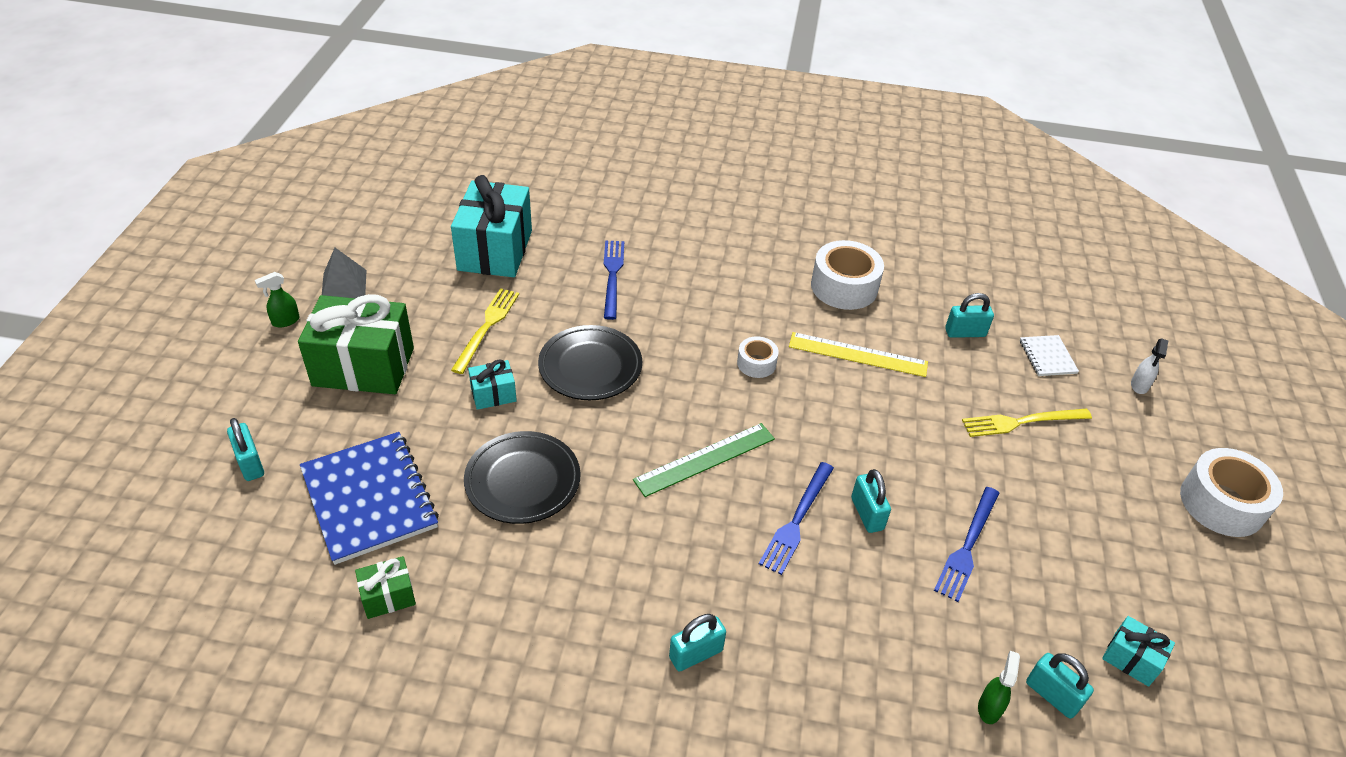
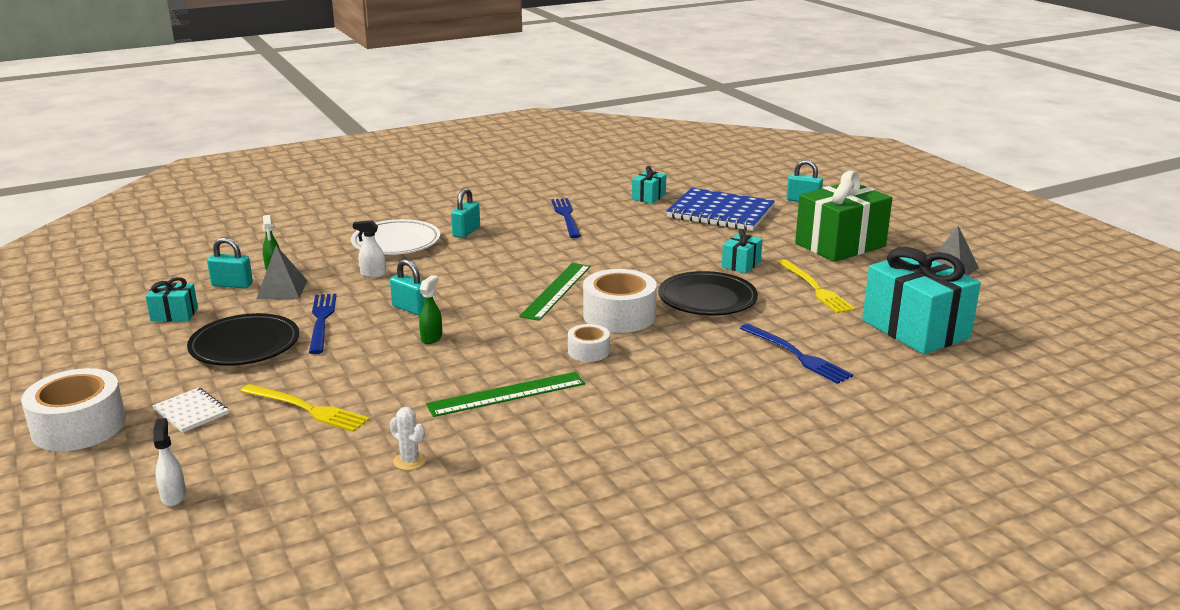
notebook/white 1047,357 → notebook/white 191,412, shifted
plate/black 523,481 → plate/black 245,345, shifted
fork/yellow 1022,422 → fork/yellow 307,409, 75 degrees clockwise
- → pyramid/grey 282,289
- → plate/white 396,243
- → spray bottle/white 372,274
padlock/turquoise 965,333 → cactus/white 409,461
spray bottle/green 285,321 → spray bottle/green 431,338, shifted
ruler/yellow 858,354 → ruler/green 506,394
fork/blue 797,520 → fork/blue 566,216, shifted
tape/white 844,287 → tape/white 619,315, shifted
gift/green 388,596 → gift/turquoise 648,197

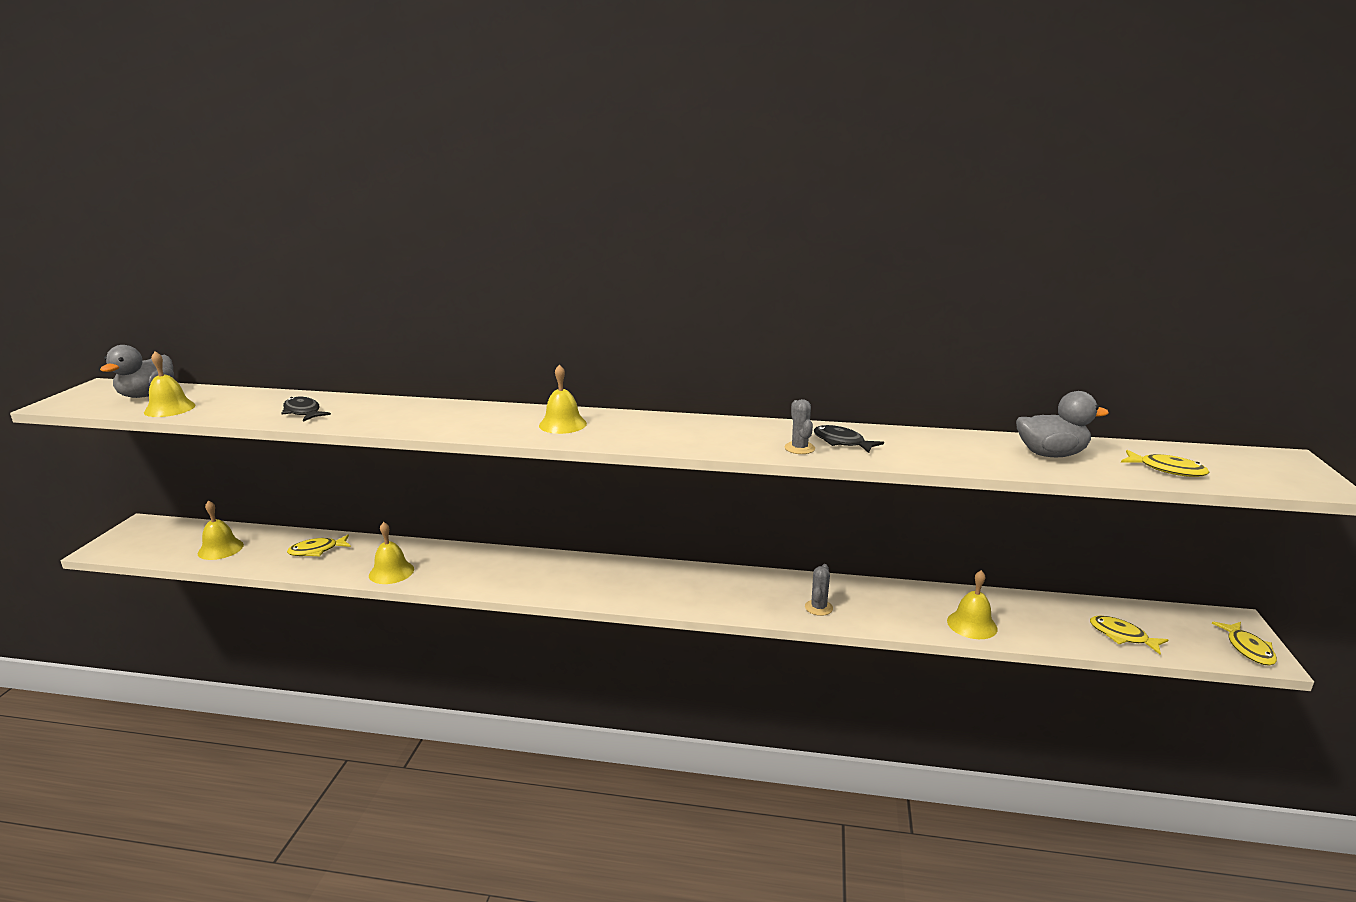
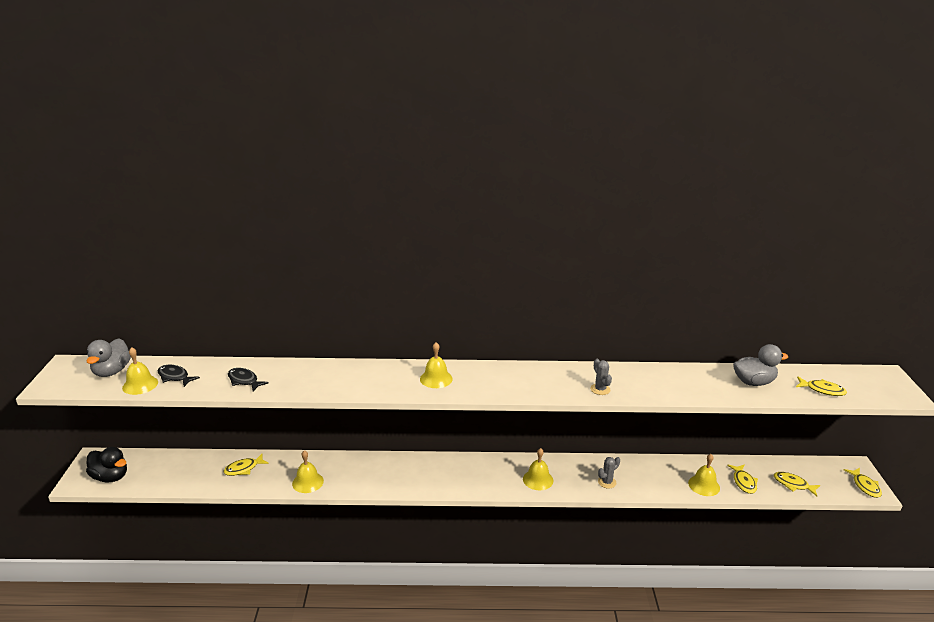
- → duck/black 110,477
fish/black 841,442 → fish/black 175,377, shifted
bell/yellow 220,549 → bell/yellow 538,479, shifted
cactus/grey 818,608 → cactus/grey 607,482, 45 degrees clockwise
- → fish/yellow 743,482

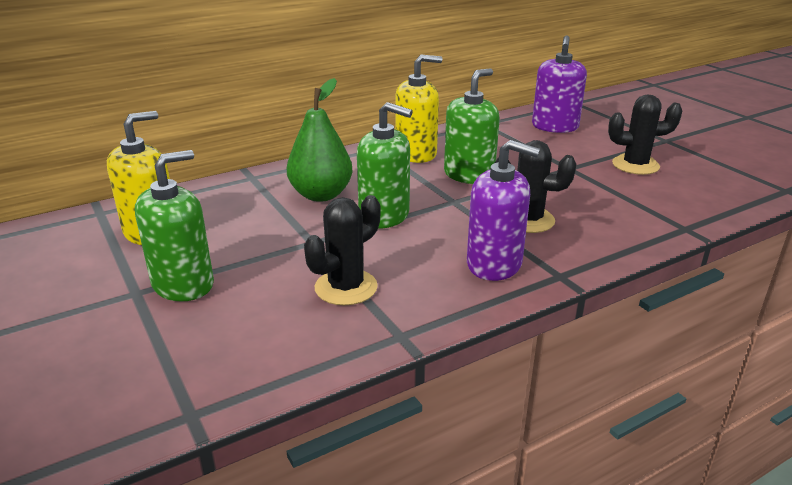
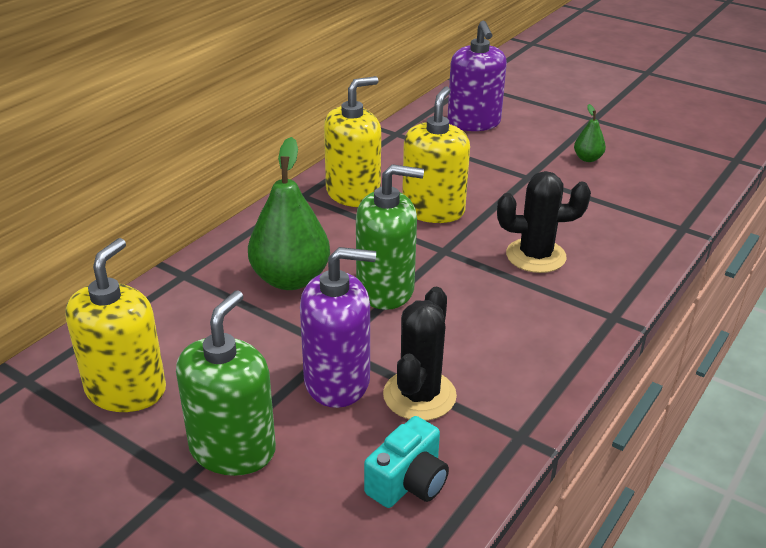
soap dispenser/purple 494,264 → soap dispenser/purple 337,381, shifted
- → camera/turquoise 408,482
soap dispenser/green 469,175 → soap dispenser/yellow 433,210
cactus/black 635,165 → pear/green 587,158

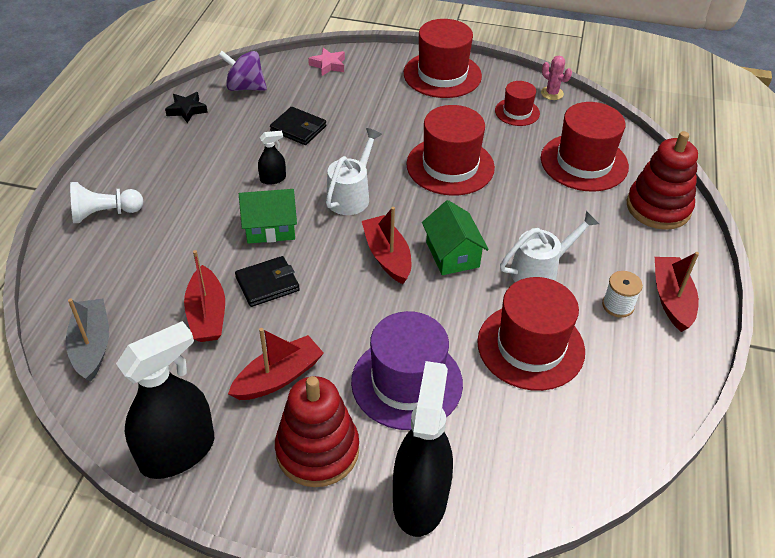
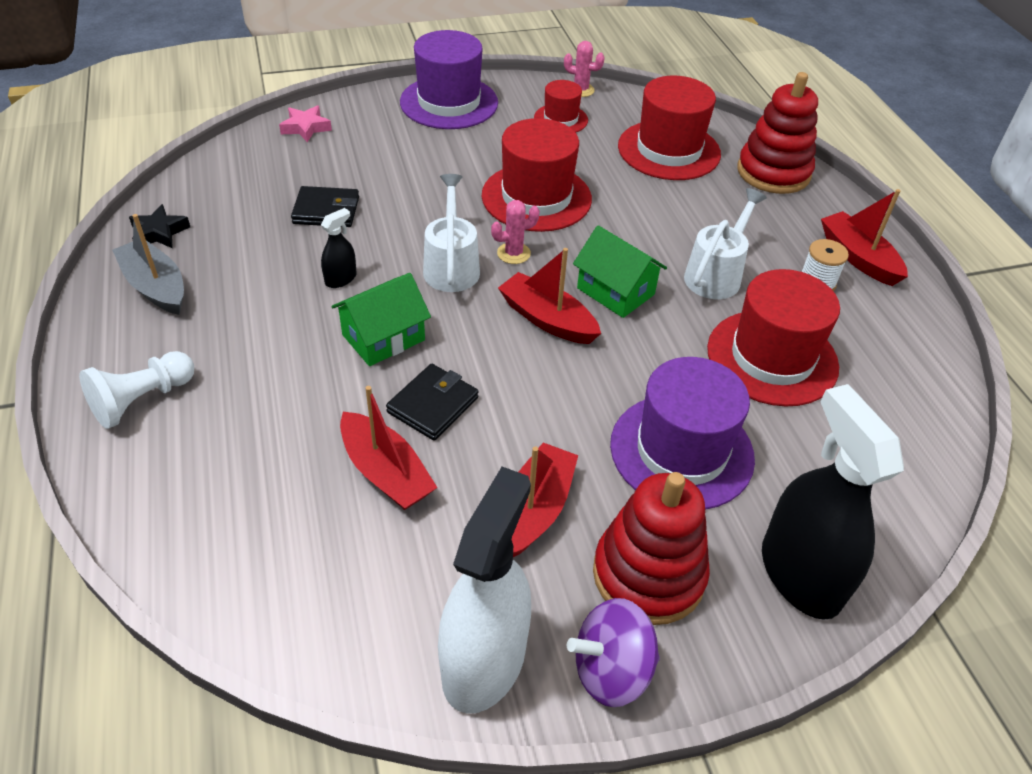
boat/grey 92,346 → boat/grey 156,287, shifted
hat/red 442,75 → hat/purple 449,102
spray bottle/black 177,452 → spray bottle/white 484,661
- → cactus/pink 513,253
spinning top/purple 245,87 → spinning top/purple 611,670, shifted

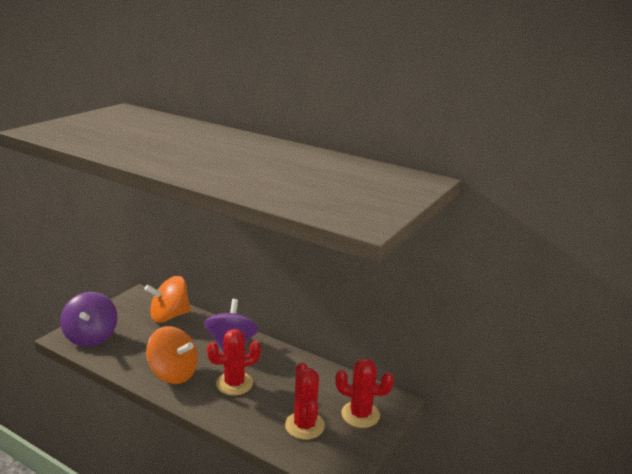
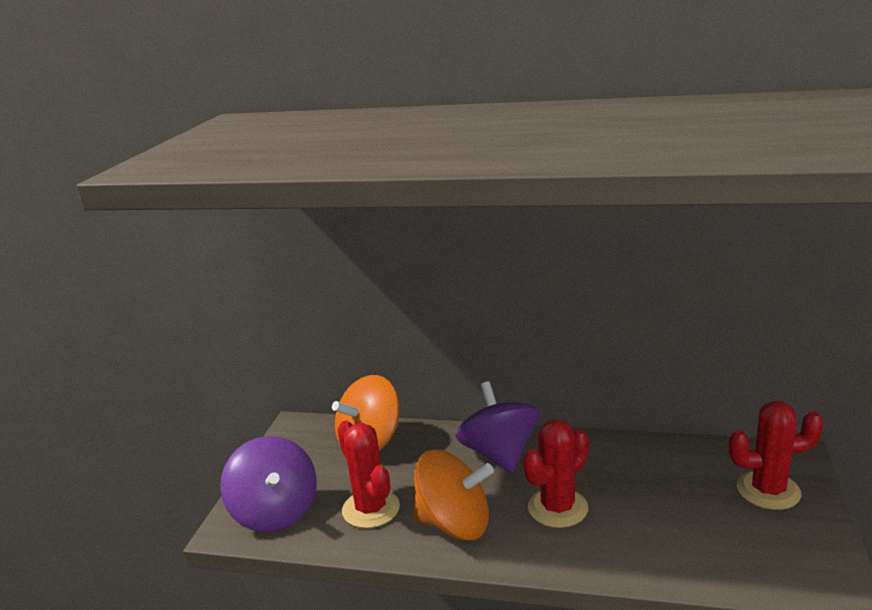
cactus/red 304,425 → cactus/red 371,509, shifted

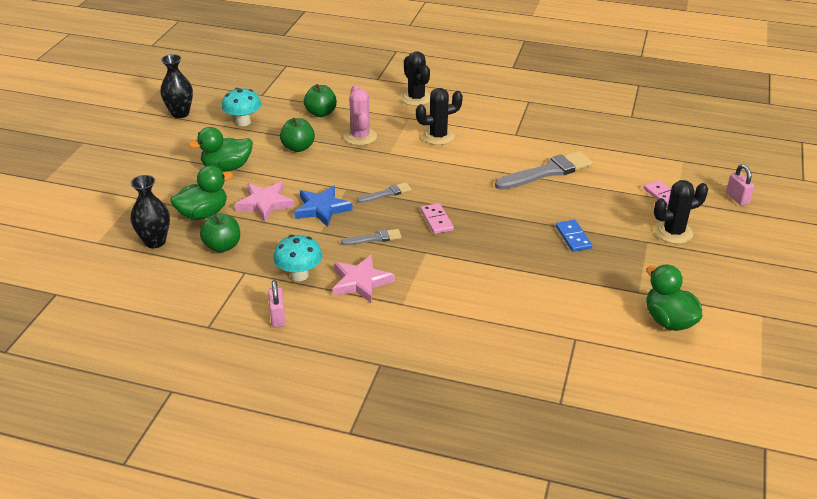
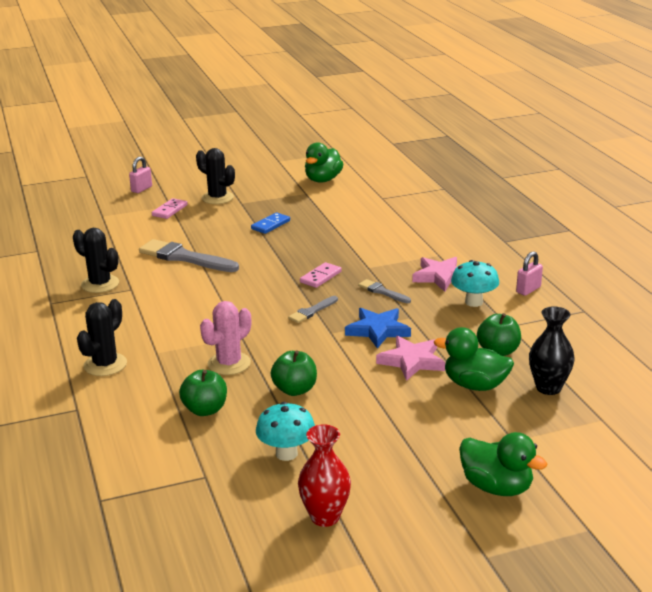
cactus/black 438,136 → cactus/black 100,284, shifted
brush/grey 386,193 → brush/grey 312,311, 75 degrees counterclockwise
vase/black 180,113 → vase/red 325,517
duck/green 227,167 → duck/green 496,487, shifted

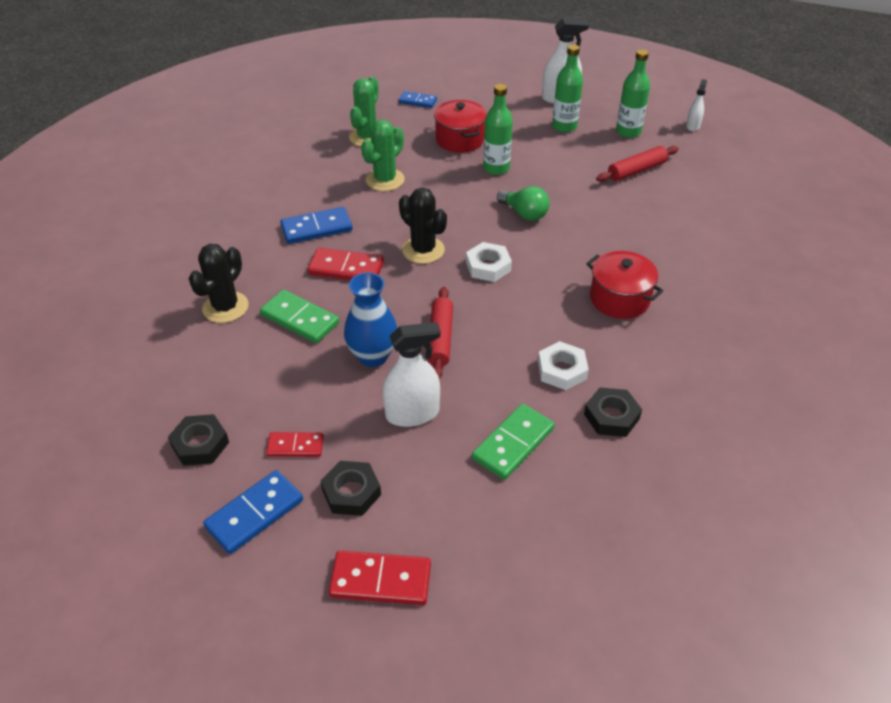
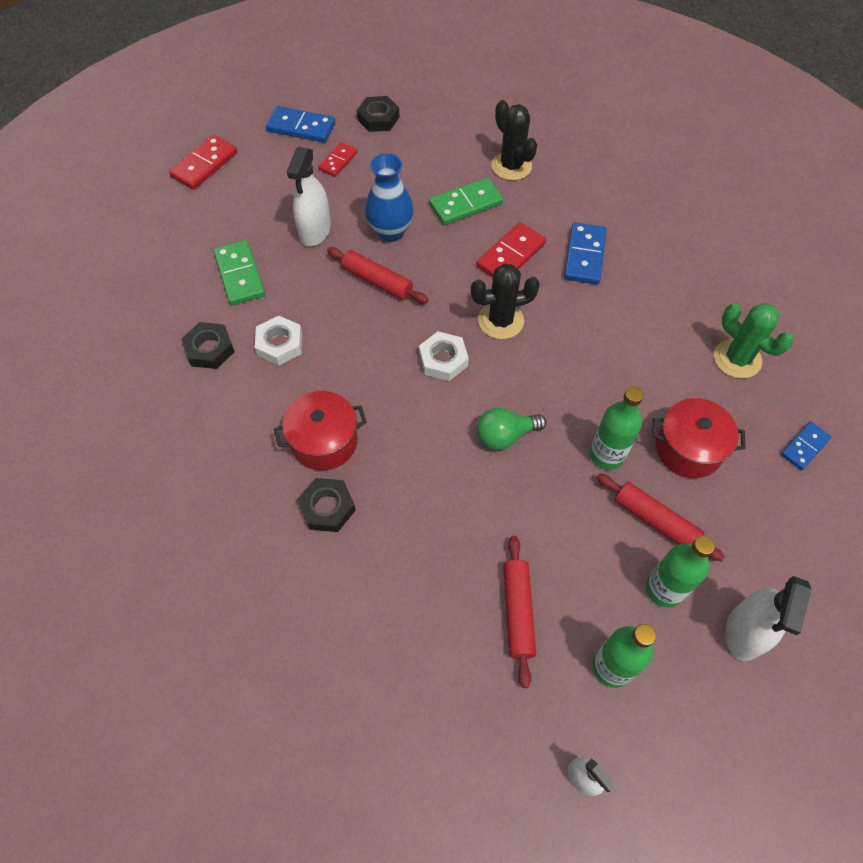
domino/blue 254,513 → domino/blue 301,127, 60 degrees counterclockwise
nut/black 351,492 → nut/black 327,507, shifted
- → rolling pin/red 655,520
cactus/green 385,180 → -

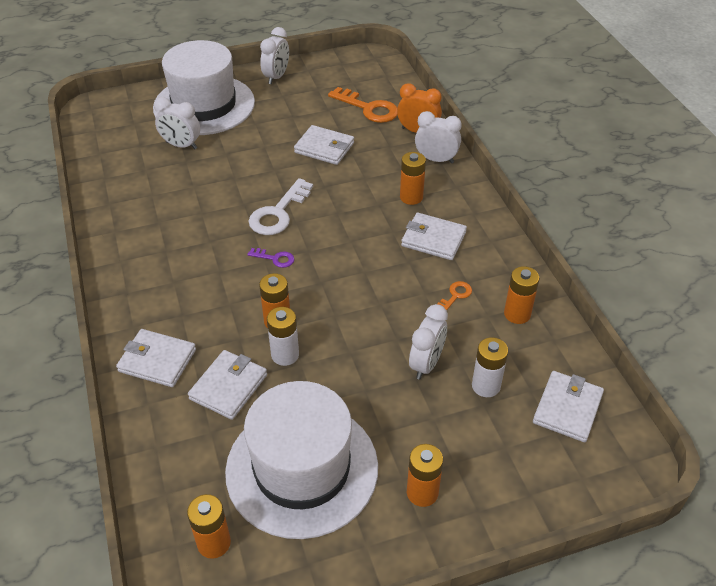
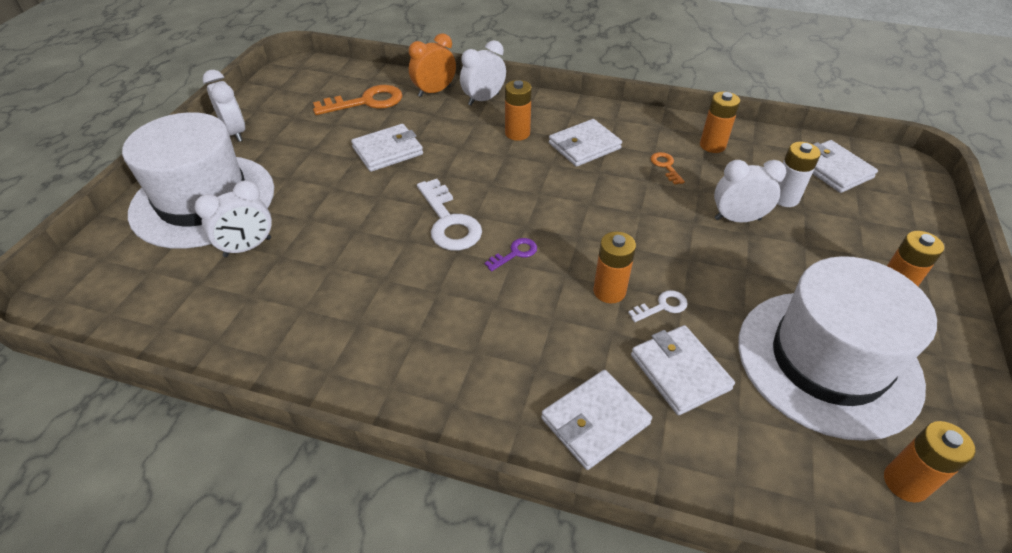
battery/white 285,355 → key/white 662,306
clock/white 426,364 → clock/white 737,219, 60 degrees counterclockwise

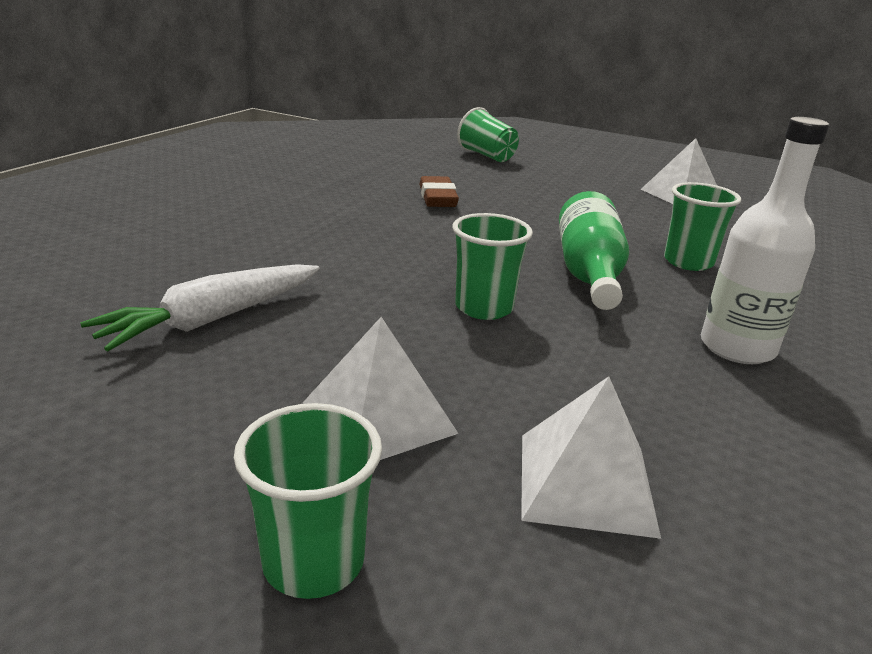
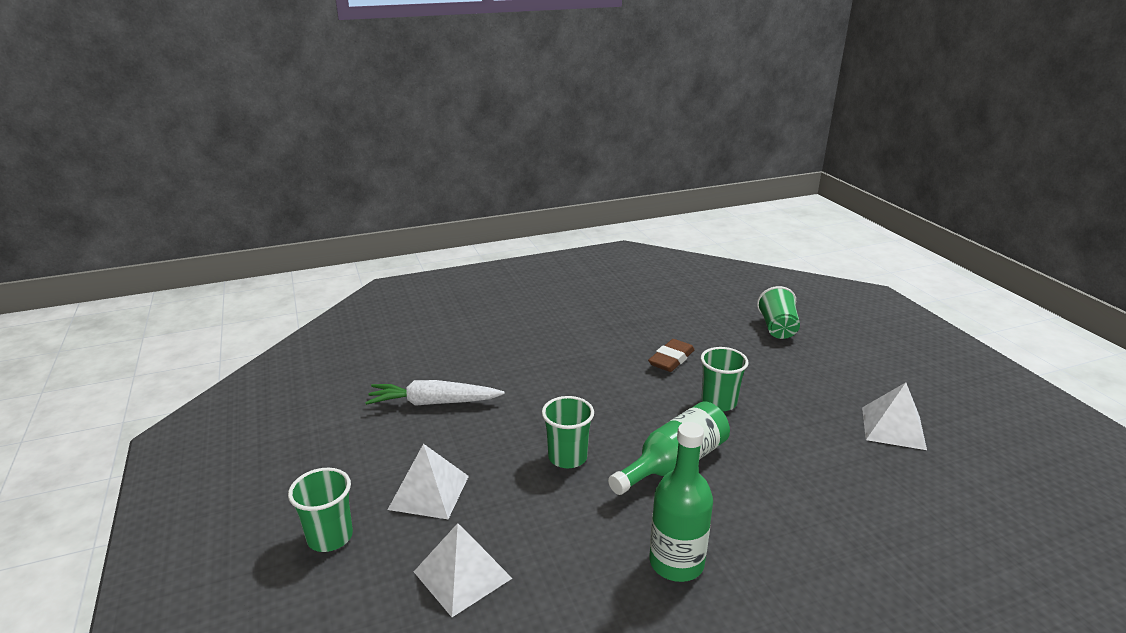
bottle/white 737,347 → bottle/green 676,562
cup/green 688,262 → cup/green 718,402, shifted

